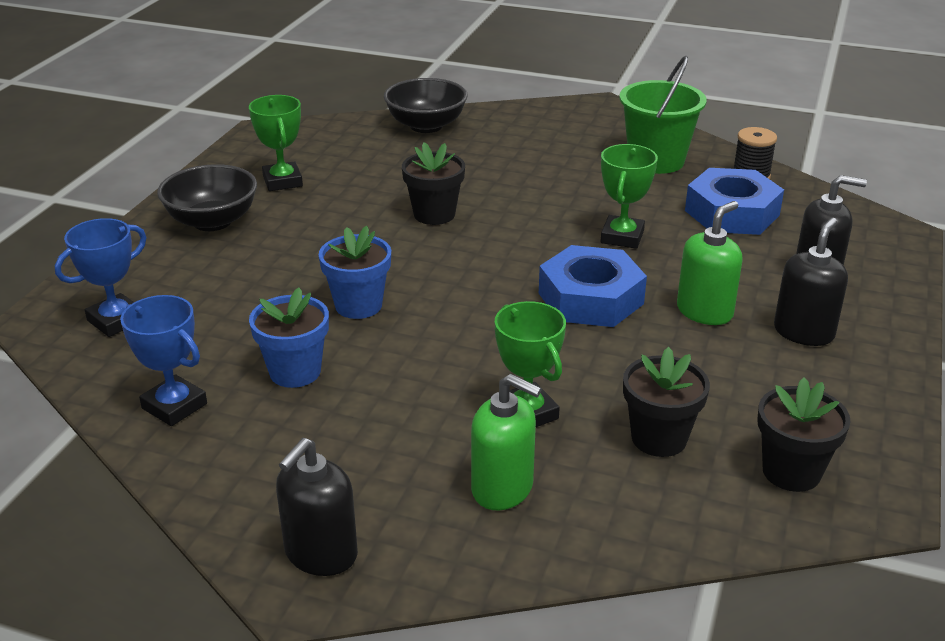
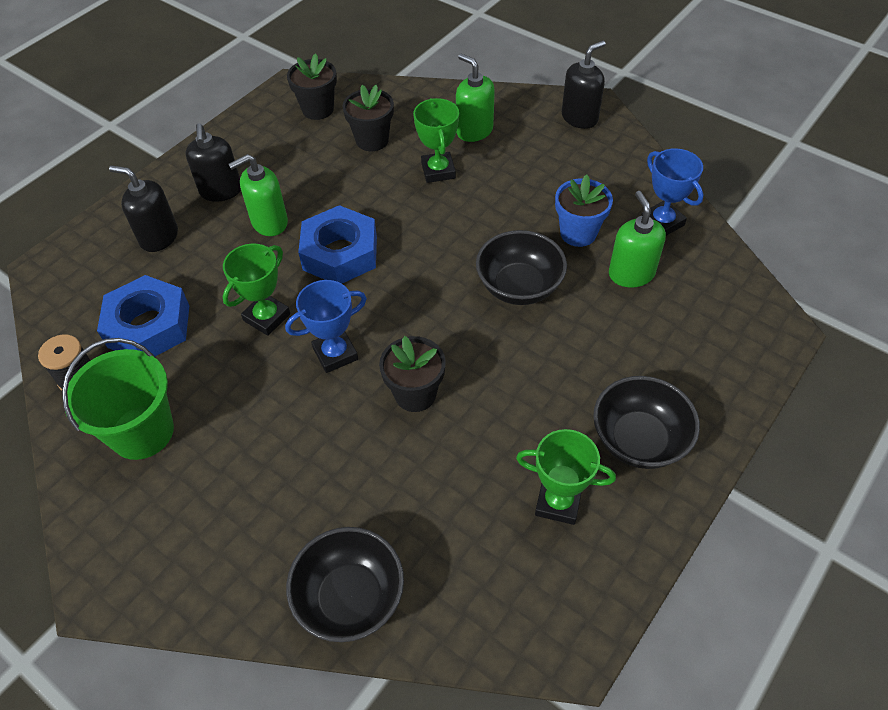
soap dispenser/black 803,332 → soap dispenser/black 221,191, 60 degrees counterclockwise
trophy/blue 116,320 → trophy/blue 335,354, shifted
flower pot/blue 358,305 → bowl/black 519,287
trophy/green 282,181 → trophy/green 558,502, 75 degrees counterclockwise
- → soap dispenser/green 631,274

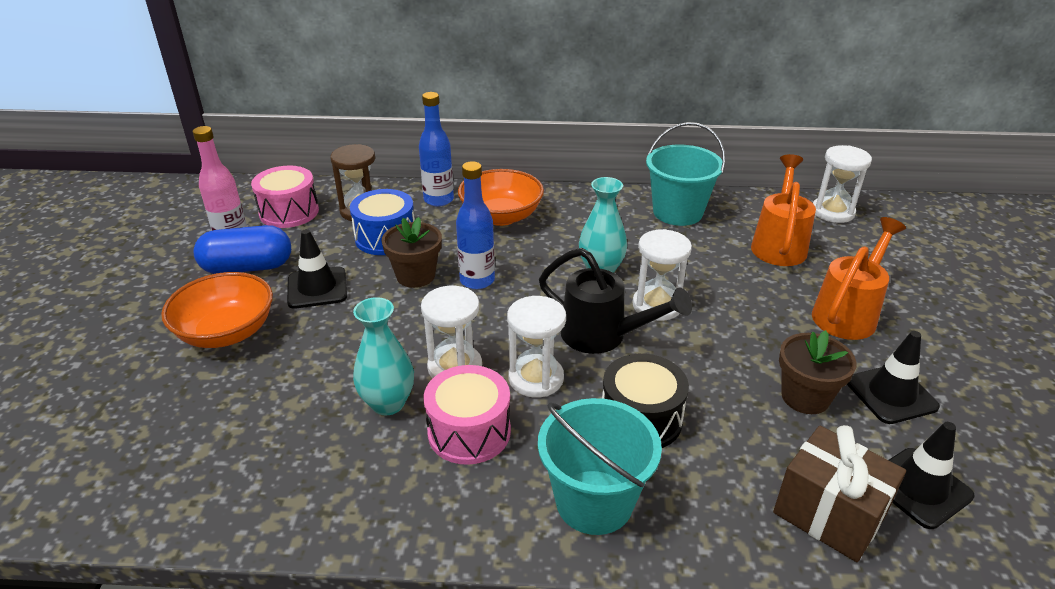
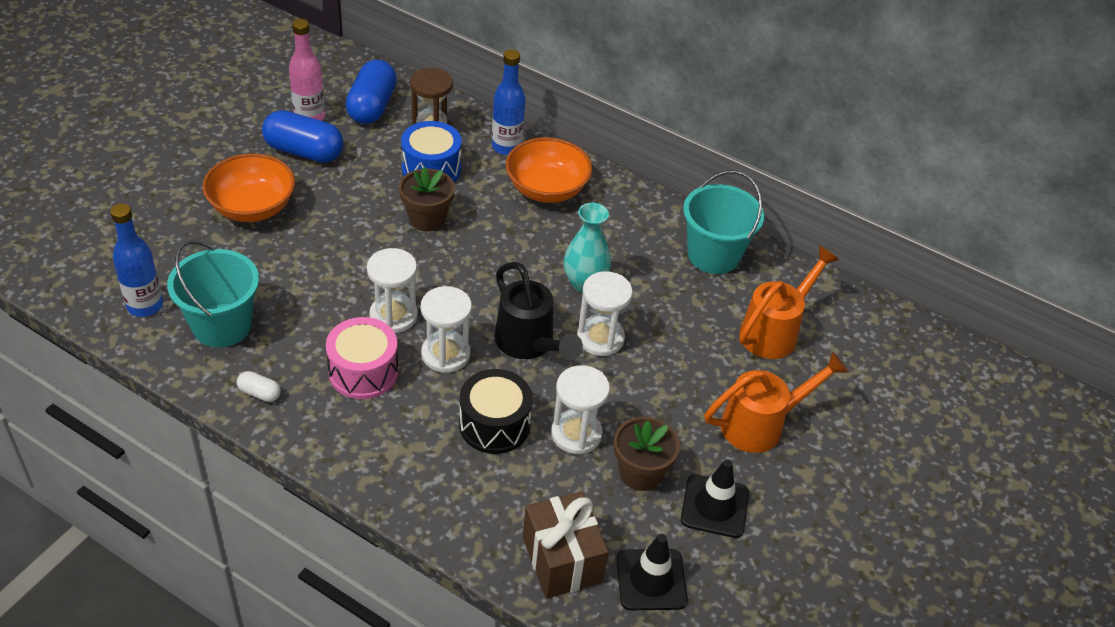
bottle/blue 477,280 → bottle/blue 145,305, shifted
bucket/turquoise 594,502 → bucket/turquoise 222,325, shifted
- → capsule/white 259,393
drum/pink 289,212 → capsule/blue 372,106
hourglass/white 832,212 → hourglass/white 576,434, shifted
traffic cone/black 317,288 → -
vase/turquoise 388,403 → -

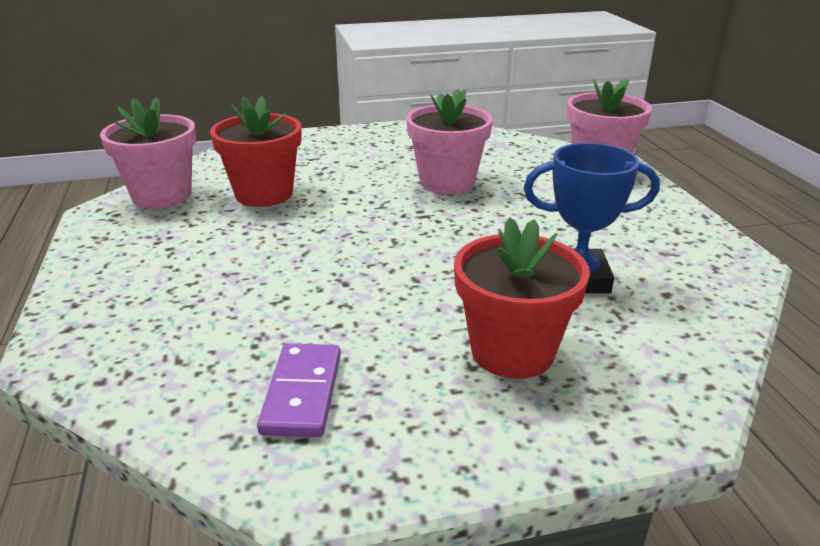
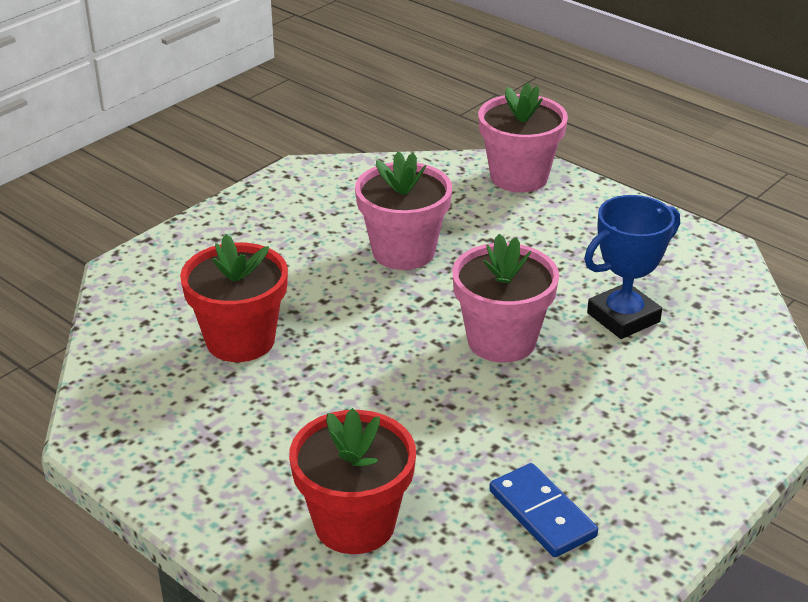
flower pot/red 512,351 → flower pot/red 355,524, shifted
flower pot/pink 162,196 → flower pot/pink 501,341, shifted
domino/purple 302,393 → domino/blue 542,513

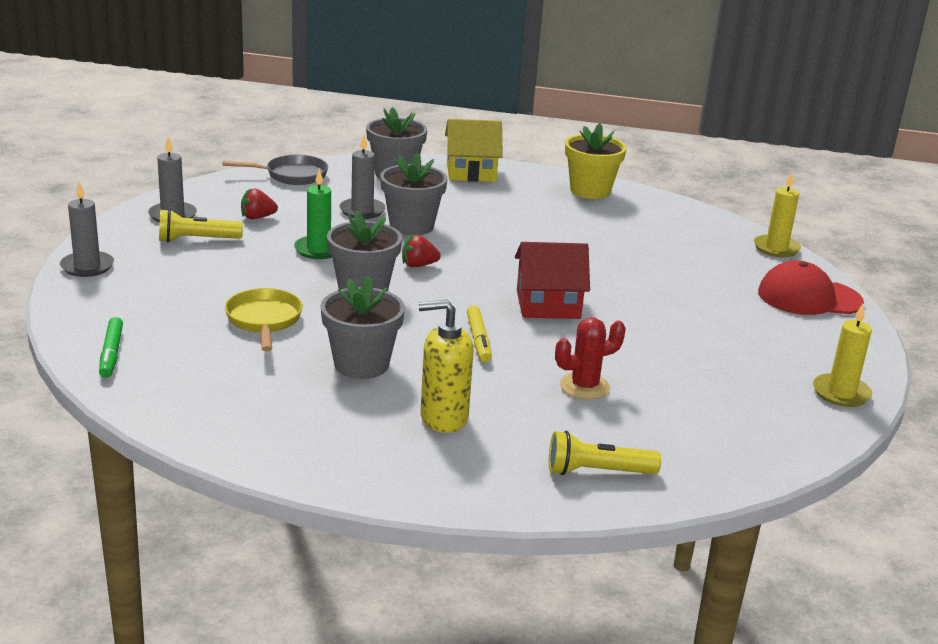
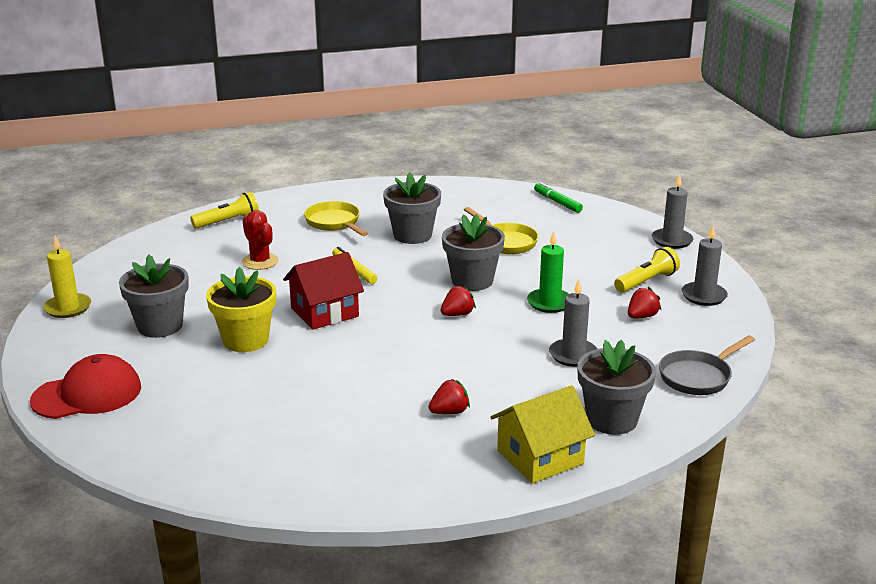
flower pot/grey 411,226 → flower pot/grey 160,326, shifted
flower pot/yellow 590,191 → flower pot/yellow 245,340, shifted
cactus/red 584,386 → cactus/red 260,261, 75 degrees counterclockwise
soap dispenser/yellow 443,418 → pan/yellow 334,223
- → strawberry/red 449,412
candle/yellow 776,248 → -

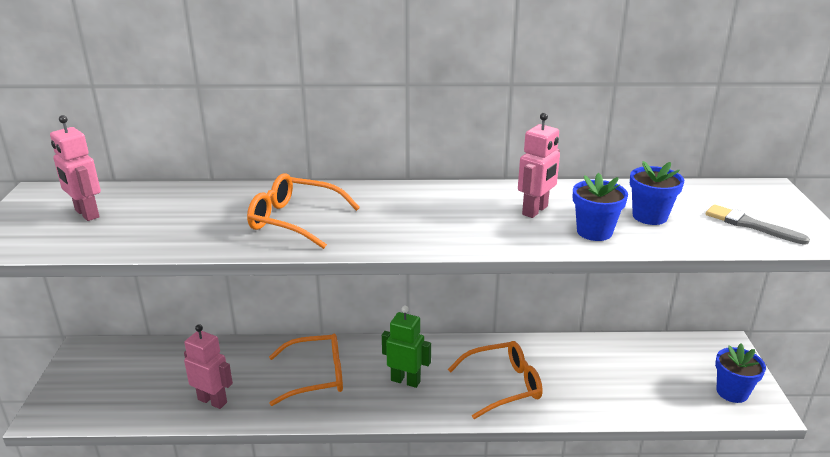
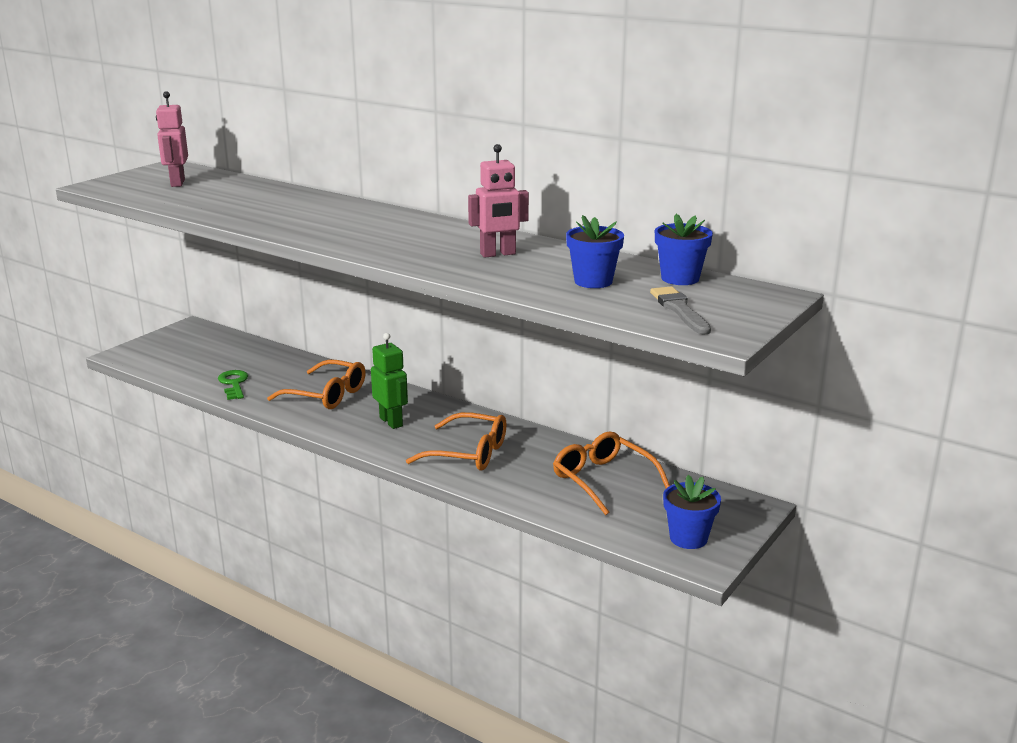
robot/pink 212,401 → key/green 234,384
glasses/orange 295,220 → glasses/orange 603,480, shifted
flower pot/blue 594,232 → flower pot/blue 680,278, shifted

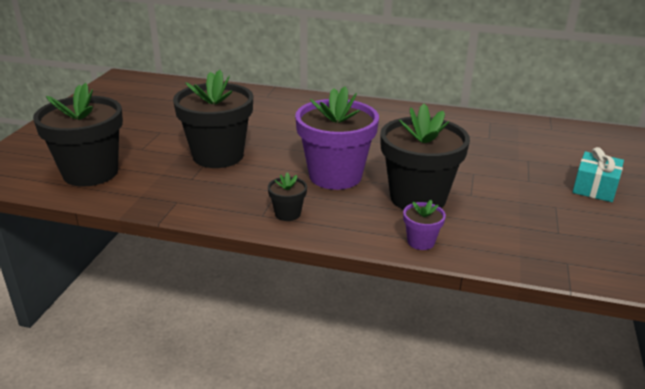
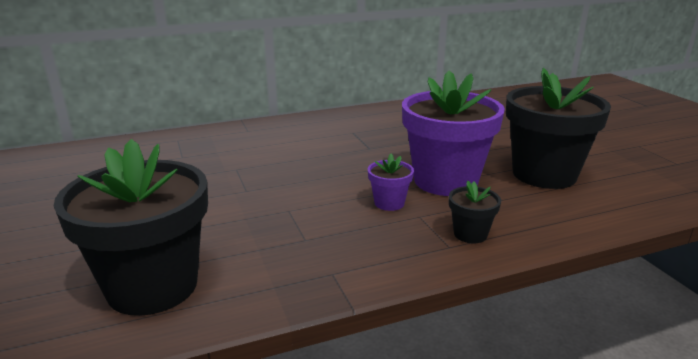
flower pot/purple 421,242 → flower pot/purple 389,203, shifted
flower pot/black 218,156 → -
gift/turquoise 594,187 → -

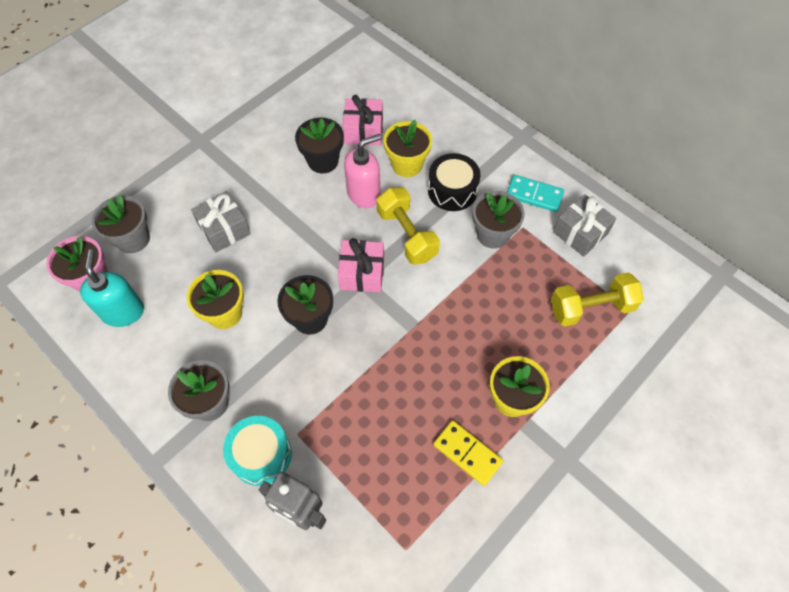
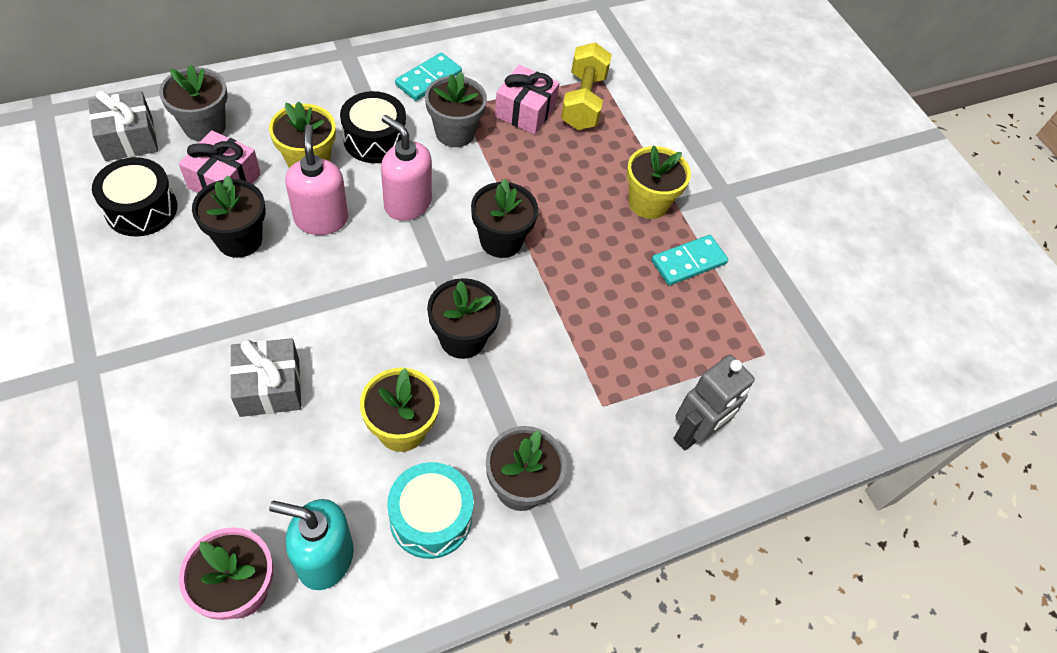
gift/grey 580,233 → gift/grey 129,139, shifted
- → drum/black 141,209
flower pot/grey 133,239 → flower pot/grey 204,126, shifted
dumbbell/yellow 407,235 → soap dispenser/pink 407,203
drum/turquoise 261,454 → drum/turquoise 430,518, shifted
- → flower pot/black 501,240
gift/pink 362,273 → gift/pink 525,112, shifted
domino/yellow 467,453 → domino/turquoise 688,262

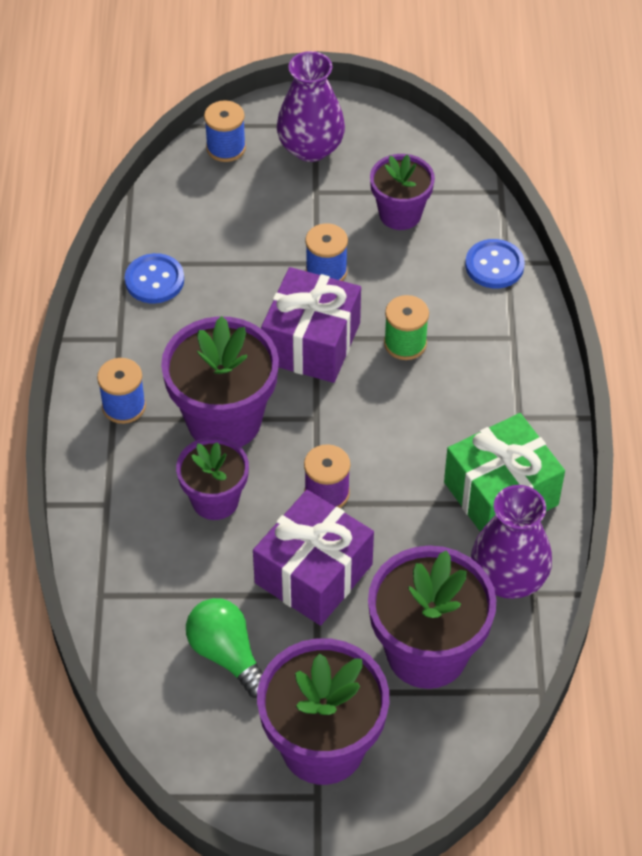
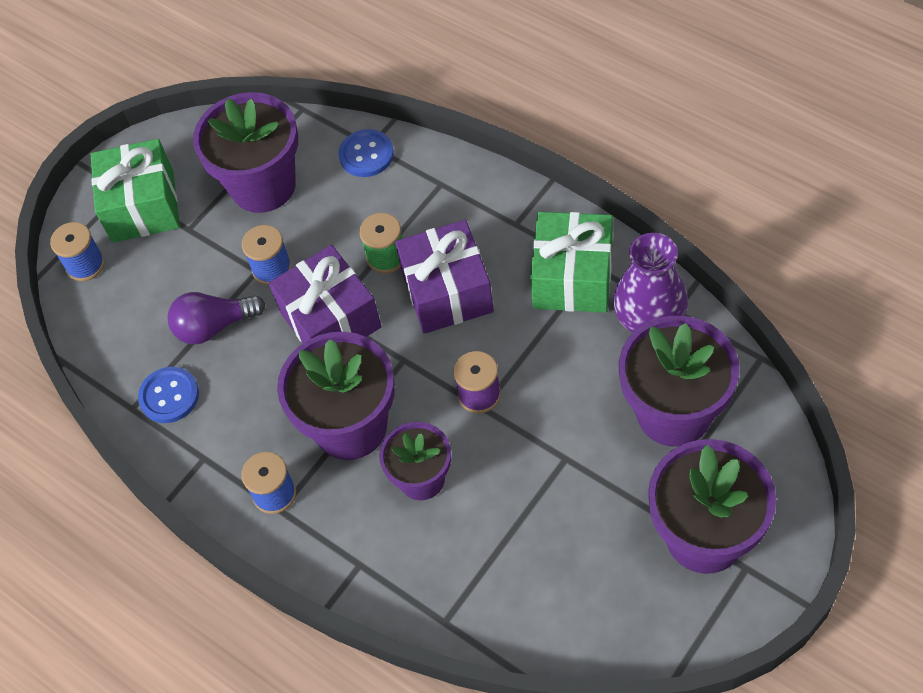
vase/purple 310,148 → gift/green 143,206
- → light bulb/purple 214,326
flower pot/purple 400,214 → flower pot/purple 263,185, x1.64
gift/purple 313,574 → gift/purple 447,292, shifted
light bulb/green 227,654 → -

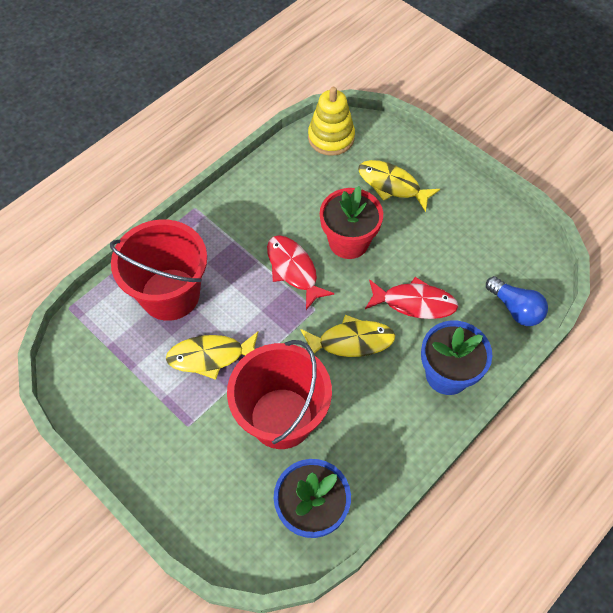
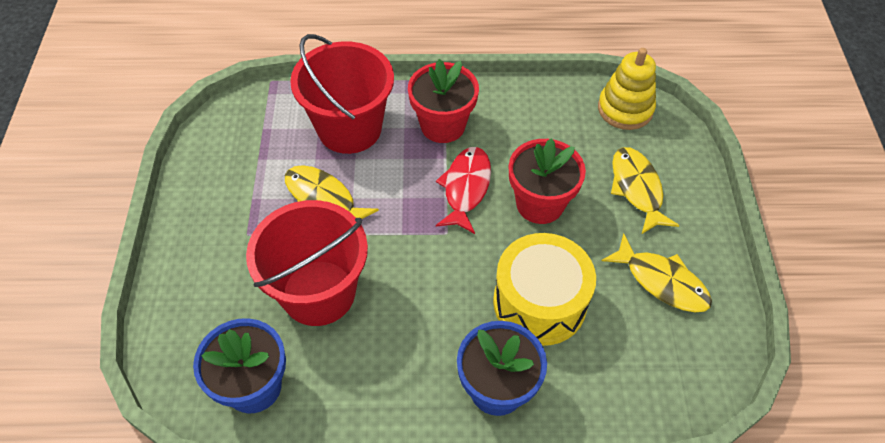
- → flower pot/red 443,125
fish/red 414,303 → drum/yellow 539,302
fish/yellow 351,341 → fish/yellow 662,281, shifted
light bulb/blue 515,309 → -

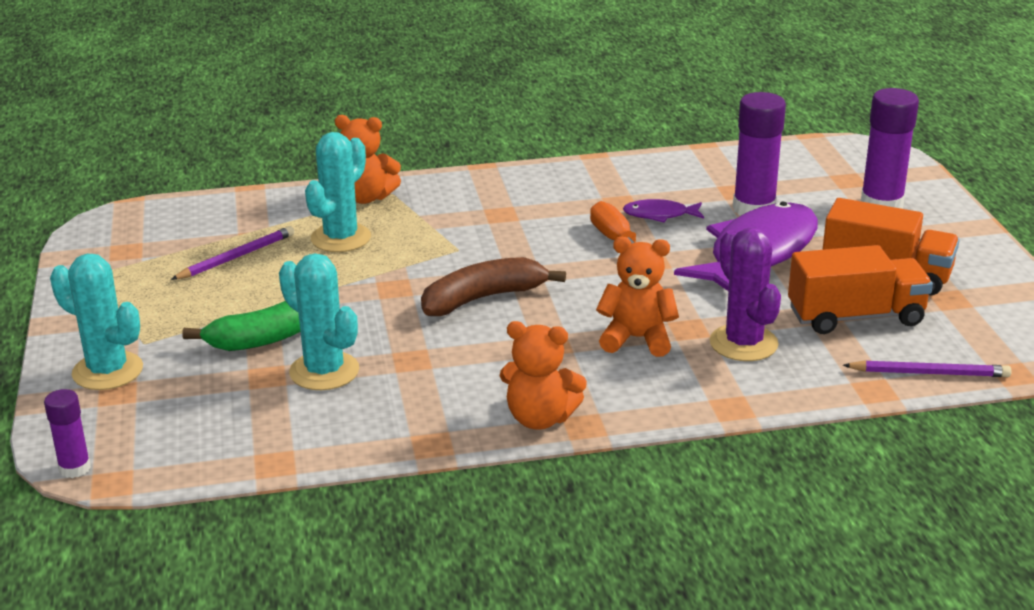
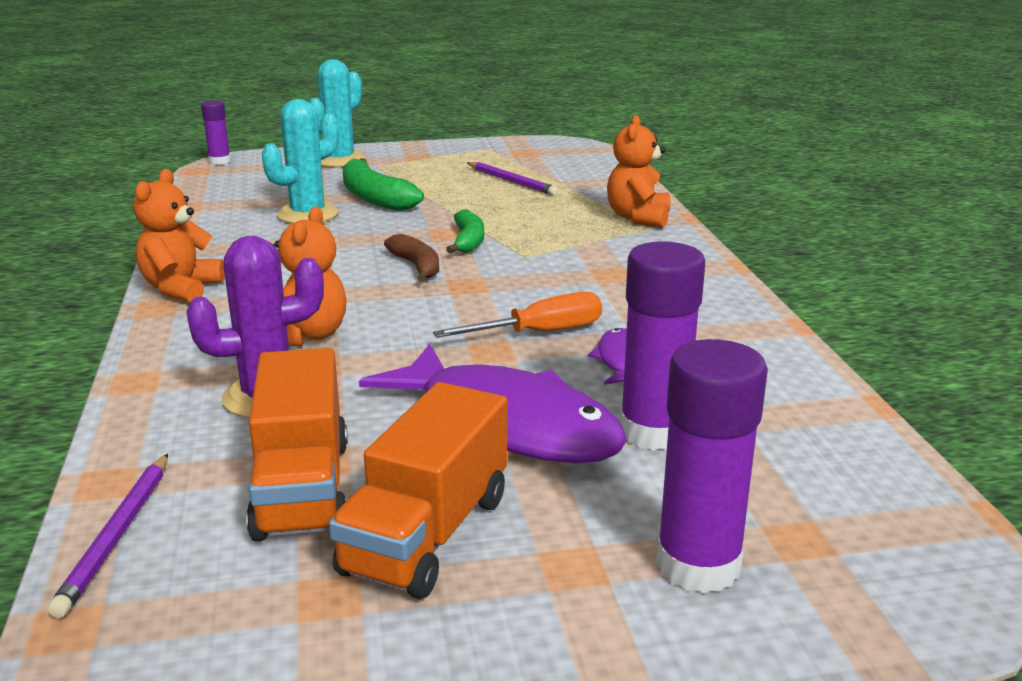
banana/brown 483,298 → banana/brown 417,266, x0.64
- → banana/green 468,241
cactus/turquoise 341,238 → -

